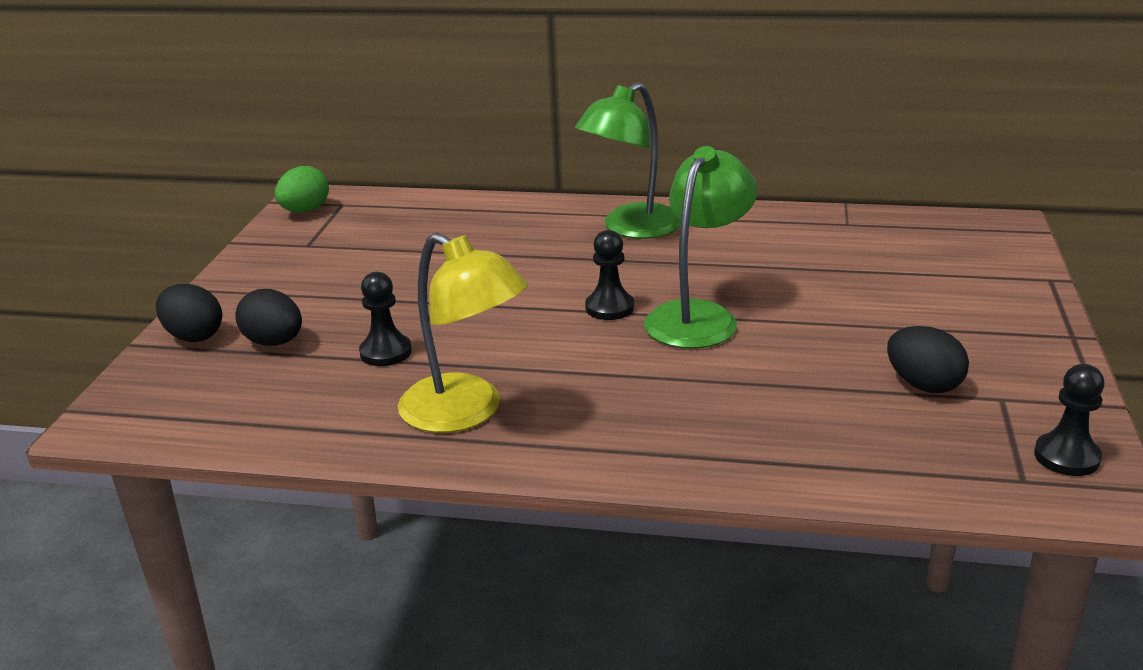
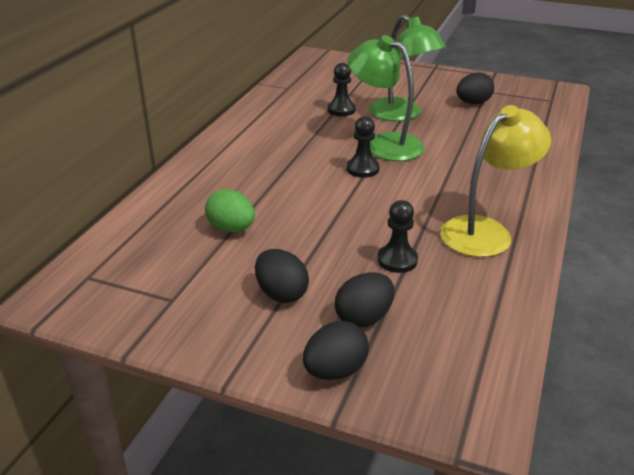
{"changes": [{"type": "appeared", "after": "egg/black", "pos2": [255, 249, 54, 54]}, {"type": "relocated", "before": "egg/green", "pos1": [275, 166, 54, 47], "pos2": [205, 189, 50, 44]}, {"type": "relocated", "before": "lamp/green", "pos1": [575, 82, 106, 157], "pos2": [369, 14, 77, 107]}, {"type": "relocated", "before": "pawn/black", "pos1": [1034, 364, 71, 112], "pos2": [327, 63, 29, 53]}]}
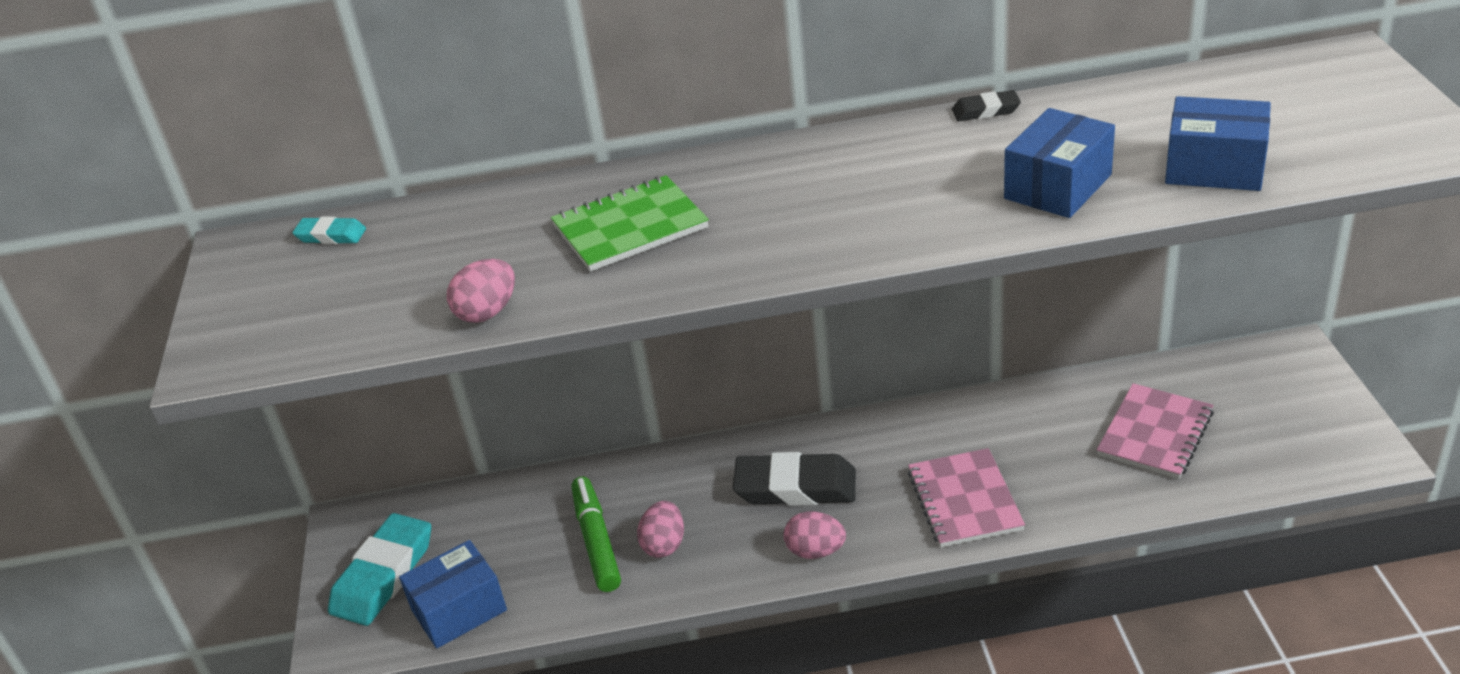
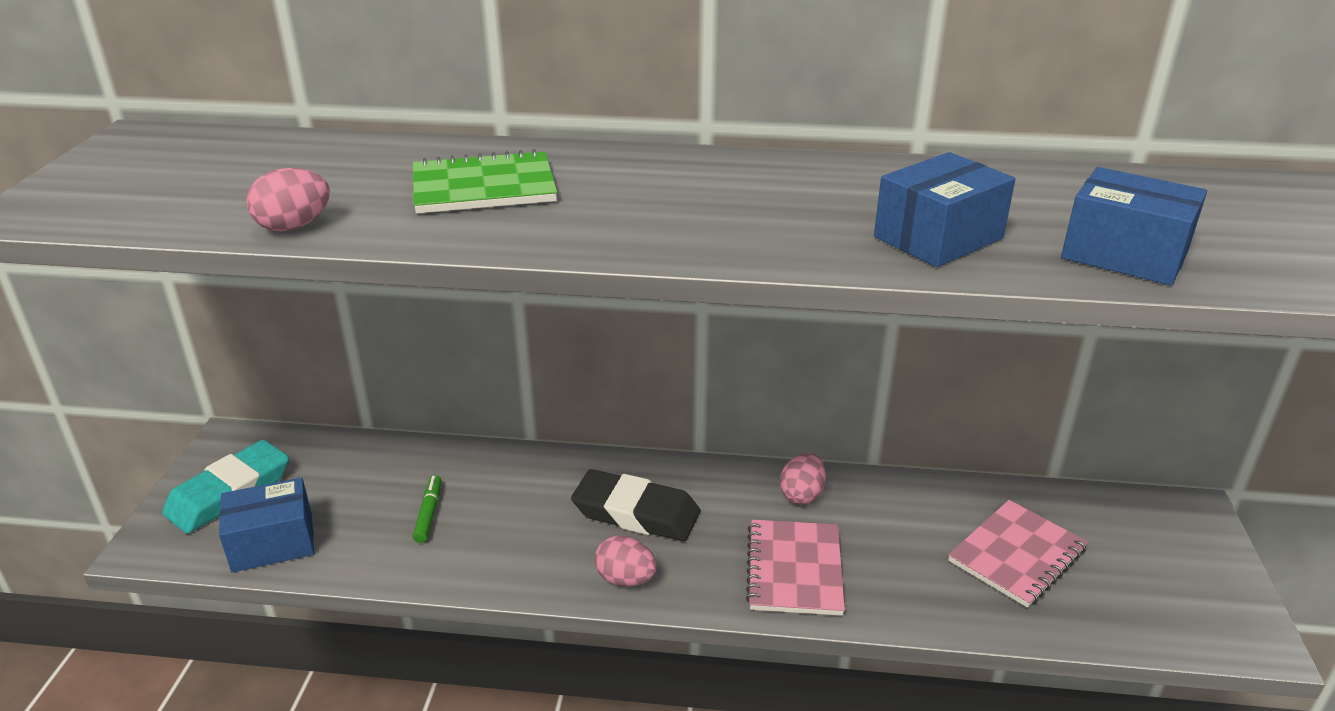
{"changes": [{"type": "missing", "before": "eraser/turquoise", "pos1": [293, 217, 73, 27]}, {"type": "missing", "before": "eraser/black", "pos1": [952, 90, 69, 31]}, {"type": "relocated", "before": "egg/pink", "pos1": [637, 501, 47, 57], "pos2": [780, 453, 46, 51]}, {"type": "size", "before": "marker/green", "pos1": [572, 477, 49, 115], "pos2": [413, 475, 29, 68], "scale": 0.6}]}
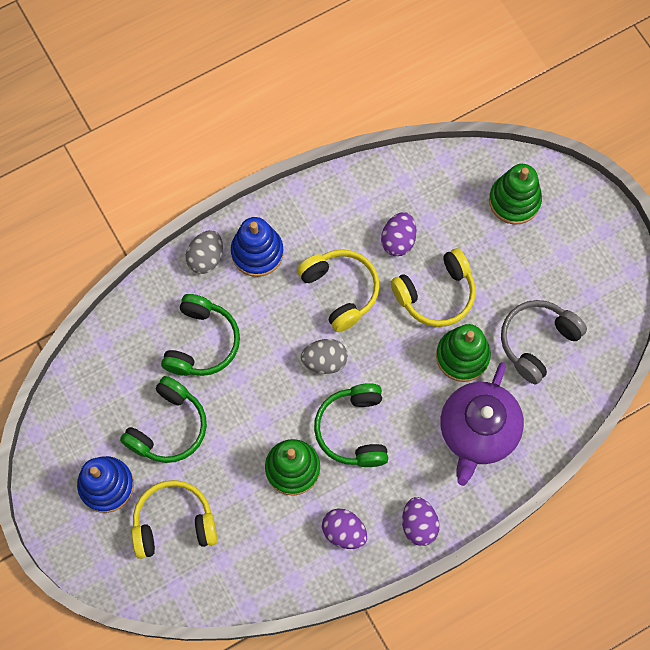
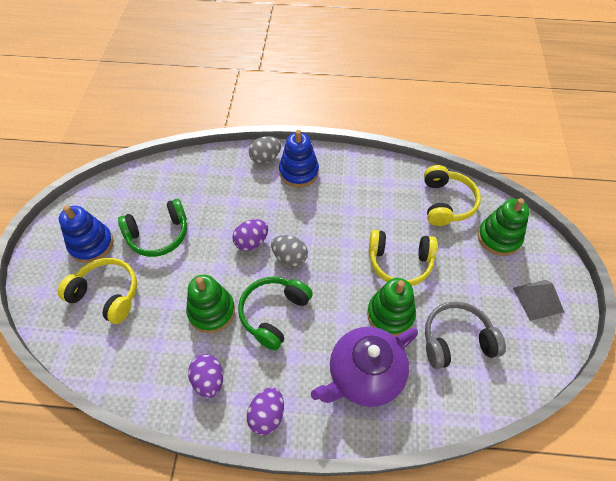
{"changes": [{"type": "missing", "before": "headphones/green", "pos1": [161, 294, 79, 82]}, {"type": "appeared", "after": "pyramid/grey", "pos2": [513, 280, 51, 41]}, {"type": "relocated", "before": "headphones/yellow", "pos1": [297, 249, 83, 83], "pos2": [424, 165, 57, 61]}, {"type": "relocated", "before": "egg/purple", "pos1": [381, 212, 36, 44], "pos2": [232, 219, 36, 32]}]}
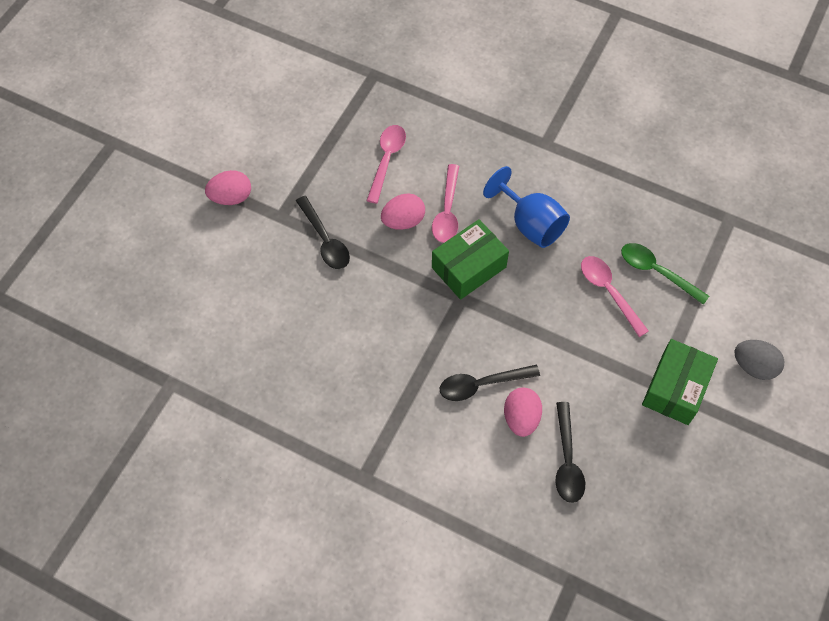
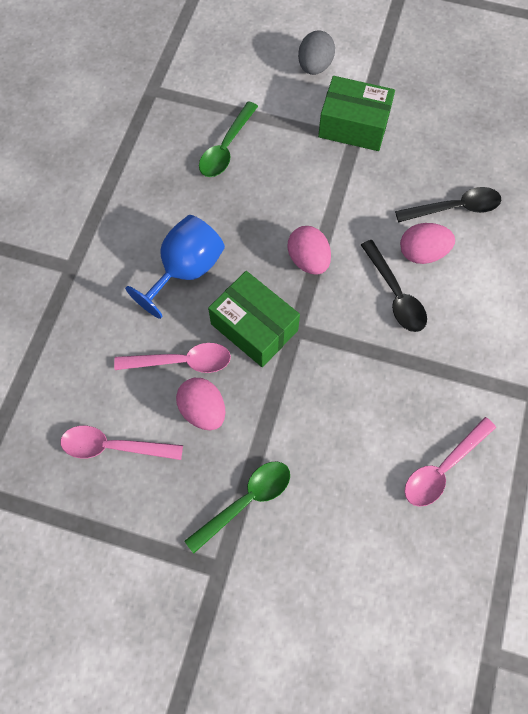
{"changes": [{"type": "relocated", "before": "egg/pink", "pos1": [205, 170, 46, 35], "pos2": [288, 226, 43, 49]}, {"type": "relocated", "before": "spoon/pink", "pos1": [581, 256, 68, 81], "pos2": [404, 417, 92, 90]}, {"type": "colour", "before": "spoon/black", "after": "spoon/green", "pos1": [296, 196, 54, 73], "pos2": [184, 461, 106, 92]}]}
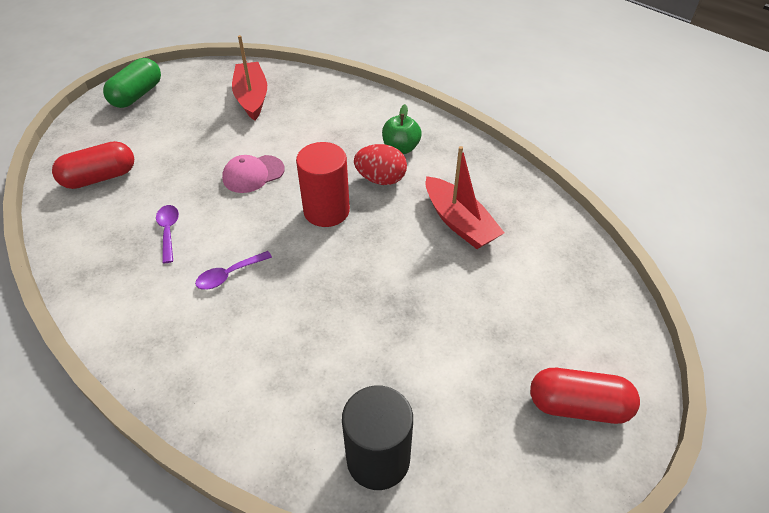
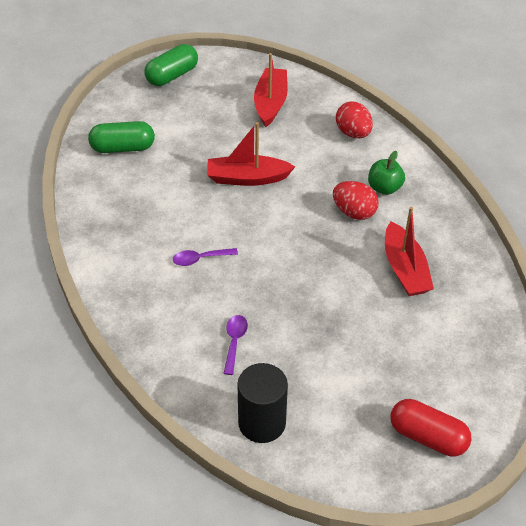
{"changes": [{"type": "missing", "before": "cylinder/red", "pos1": [296, 142, 54, 85]}, {"type": "appeared", "after": "egg/red", "pos2": [336, 102, 37, 36]}, {"type": "relocated", "before": "spoon/purple", "pos1": [156, 205, 23, 58], "pos2": [223, 315, 25, 60]}, {"type": "exchanged", "before": "cap/pink", "after": "boat/red", "pos1": [222, 155, 63, 38], "pos2": [207, 122, 88, 64]}, {"type": "colour", "before": "capsule/red", "after": "capsule/green", "pos1": [52, 141, 82, 48], "pos2": [88, 121, 67, 32]}]}
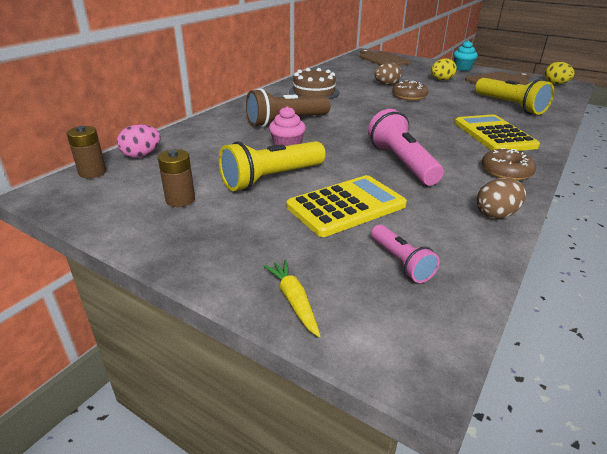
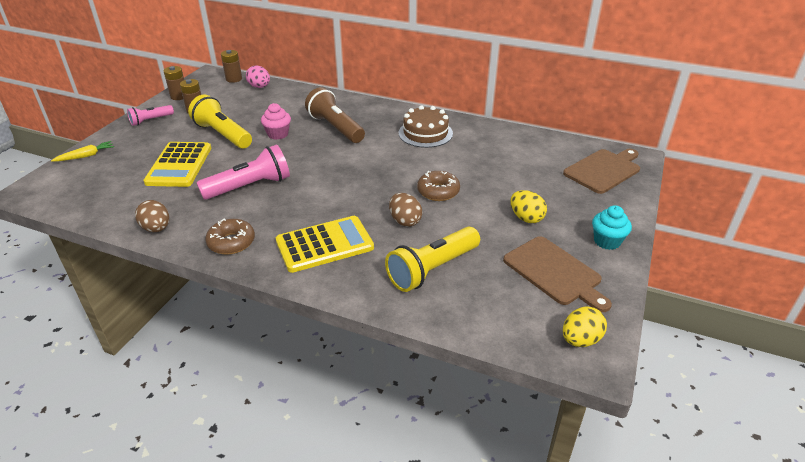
{"changes": [{"type": "appeared", "after": "battery/brown", "pos2": [163, 66, 21, 34]}, {"type": "relocated", "before": "flashlight/pink", "pos1": [371, 225, 69, 58], "pos2": [127, 105, 47, 21]}, {"type": "relocated", "before": "egg/brown", "pos1": [374, 62, 28, 23], "pos2": [389, 193, 33, 34]}, {"type": "spun", "before": "calculator/yellow", "pos1": [287, 175, 120, 62], "pos2": [143, 142, 68, 45], "turn": 45}]}
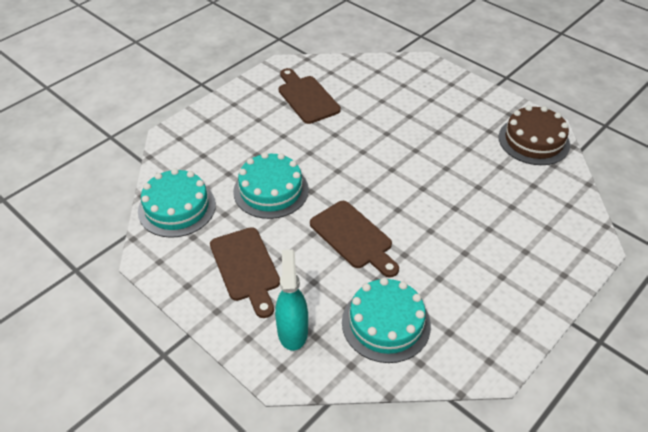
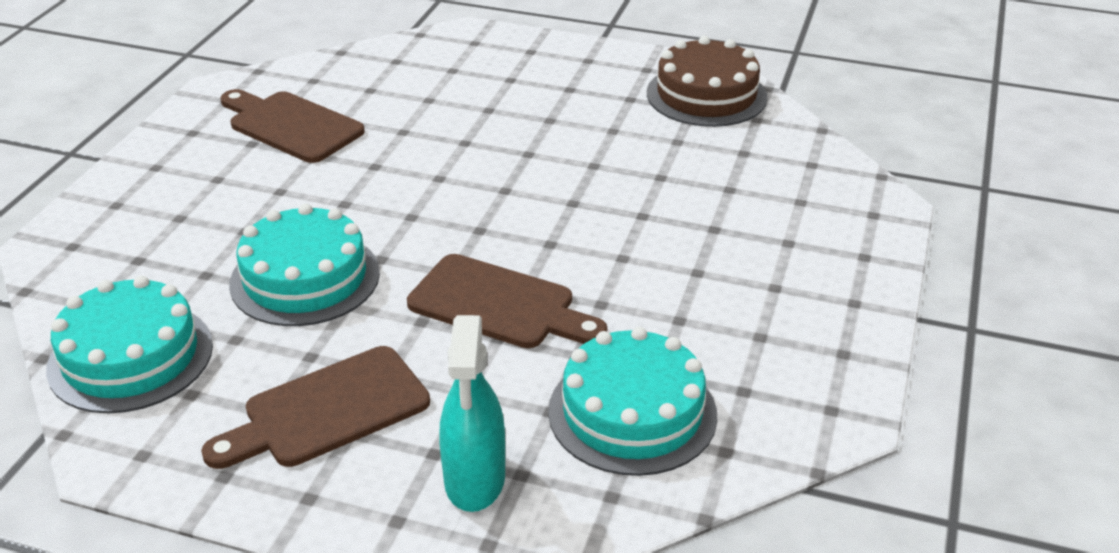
{"changes": [{"type": "spun", "before": "cutting board/brown", "pos1": [210, 227, 70, 91], "pos2": [201, 346, 229, 123], "turn": 105}, {"type": "spun", "before": "spray bottle/turquoise", "pos1": [275, 250, 33, 101], "pos2": [439, 315, 66, 197], "turn": -150}]}
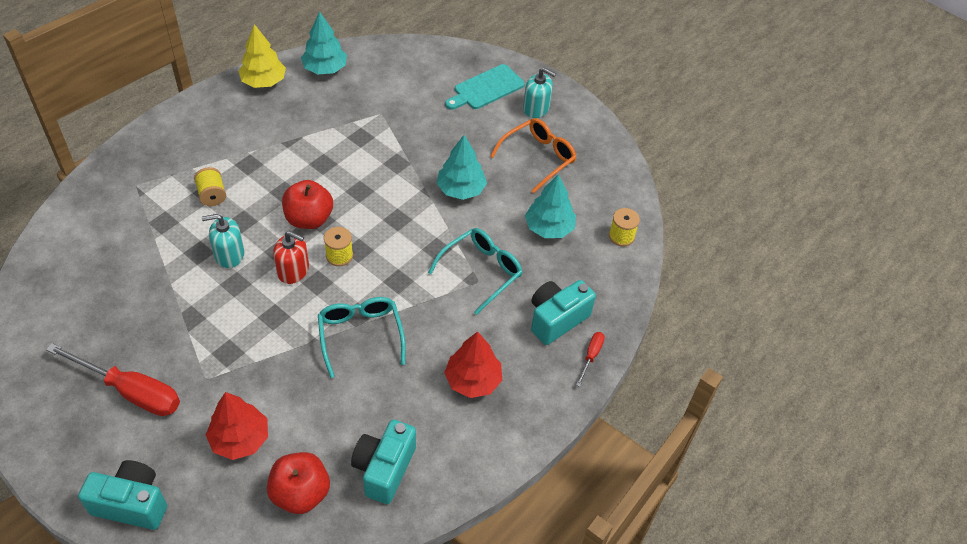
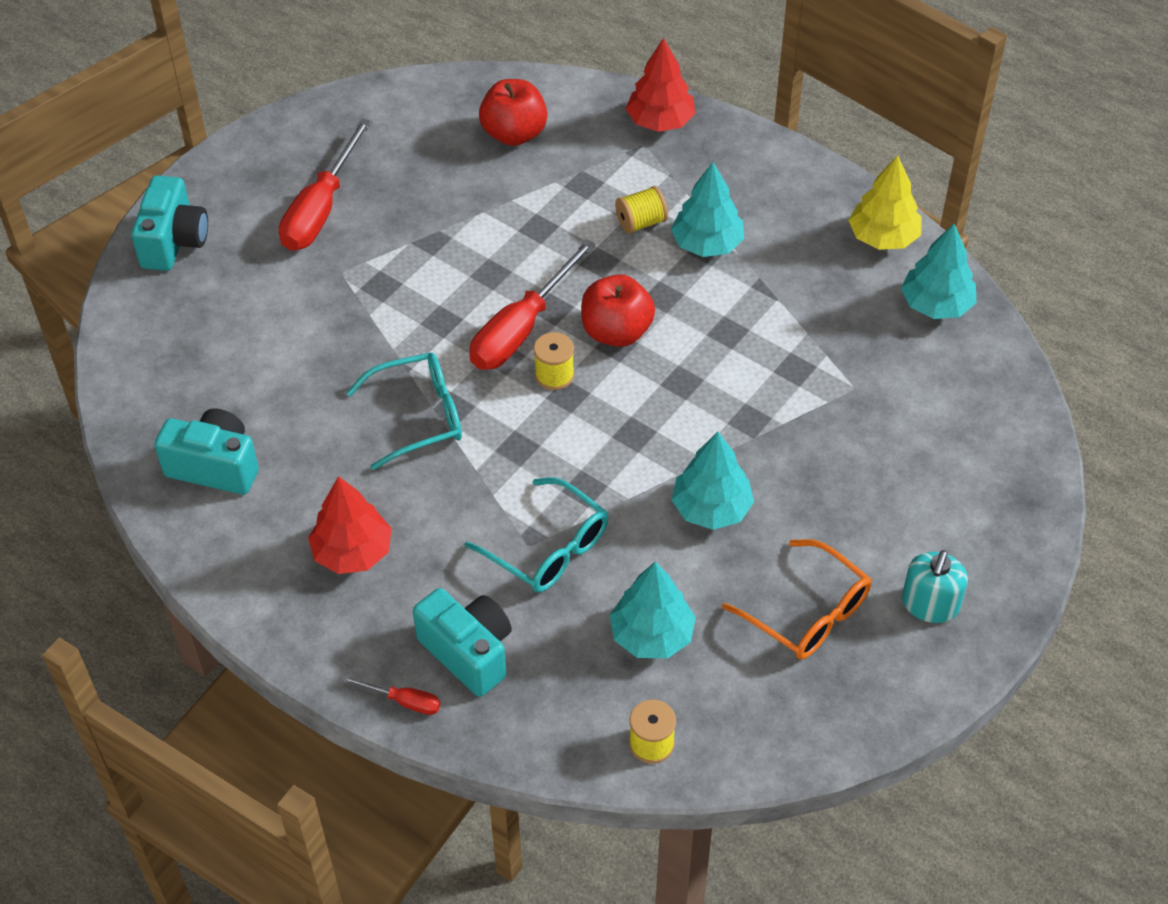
{"changes": [{"type": "missing", "before": "soap dispenser/turquoise", "pos1": [202, 214, 42, 54]}, {"type": "missing", "before": "cutting board/turquoise", "pos1": [445, 64, 80, 46]}, {"type": "appeared", "after": "tree/turquoise", "pos2": [671, 162, 73, 95]}, {"type": "relocated", "before": "tree/red", "pos1": [206, 392, 62, 68], "pos2": [626, 38, 70, 94]}, {"type": "relocated", "before": "apple/red", "pos1": [267, 452, 63, 62], "pos2": [479, 79, 68, 67]}, {"type": "exchanged", "before": "soap dispenser/red", "after": "screwdriver/red", "pos1": [273, 231, 36, 53], "pos2": [470, 239, 126, 131]}]}
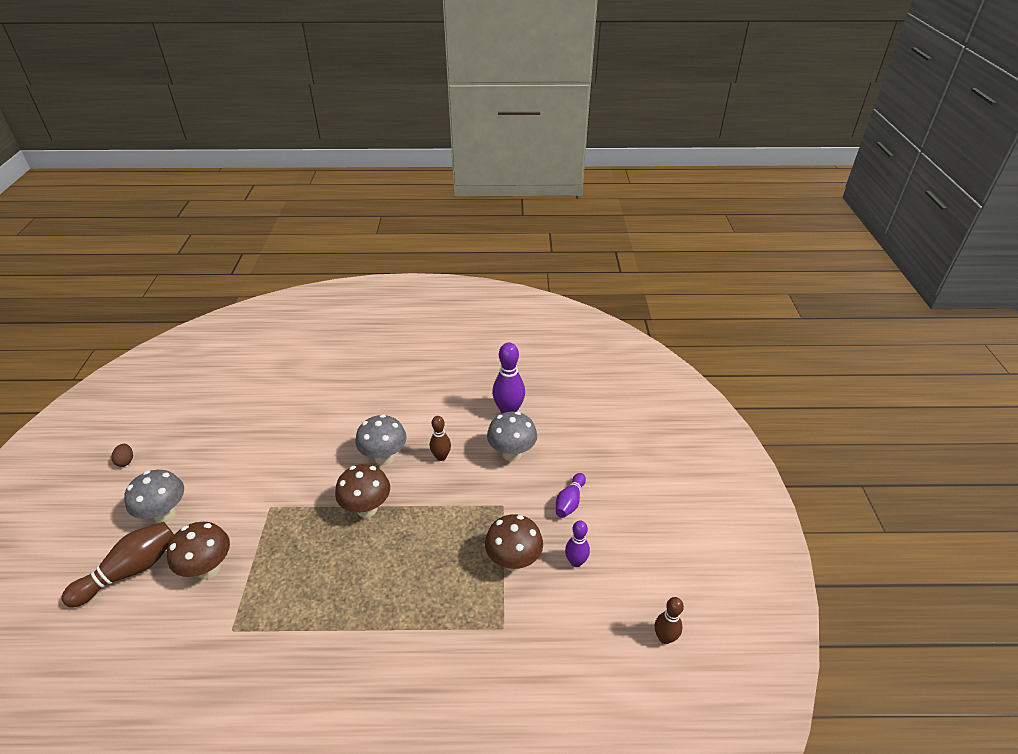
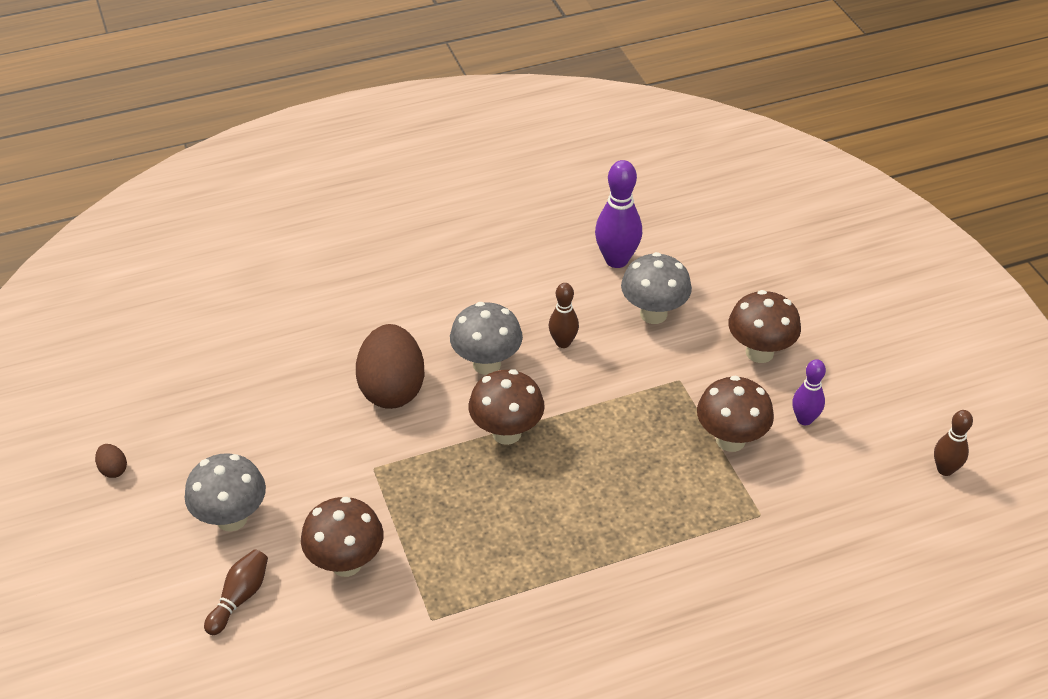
{"changes": [{"type": "appeared", "after": "egg/brown", "pos2": [356, 324, 68, 85]}, {"type": "exchanged", "before": "bowling pin/purple", "after": "mushroom/brown", "pos1": [556, 473, 30, 45], "pos2": [728, 290, 73, 73]}, {"type": "size", "before": "bowling pin/brown", "pos1": [61, 522, 113, 85], "pos2": [204, 549, 64, 86], "scale": 0.61}]}
